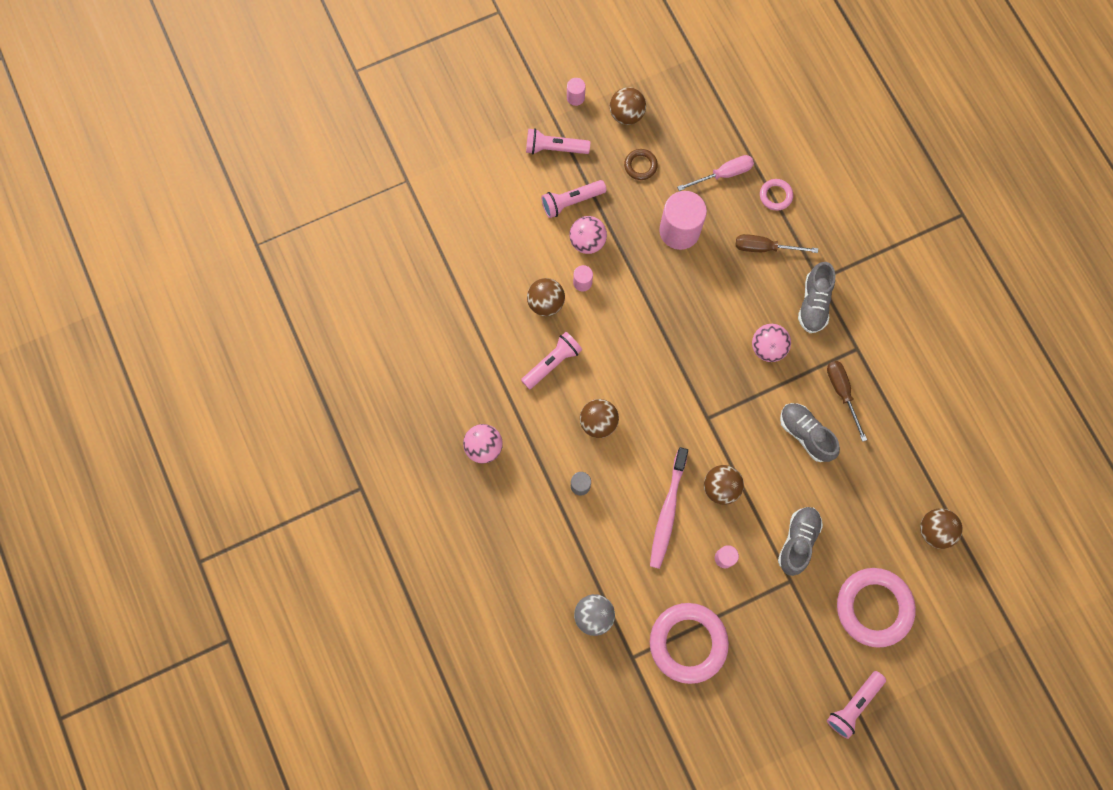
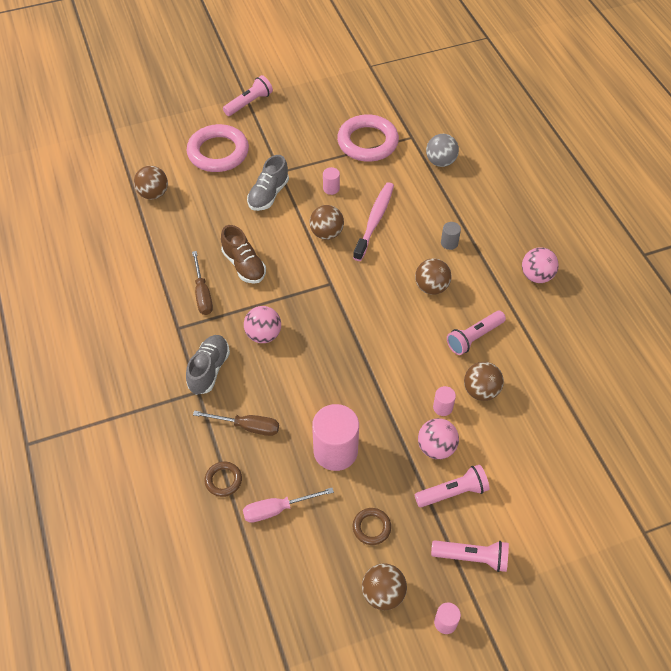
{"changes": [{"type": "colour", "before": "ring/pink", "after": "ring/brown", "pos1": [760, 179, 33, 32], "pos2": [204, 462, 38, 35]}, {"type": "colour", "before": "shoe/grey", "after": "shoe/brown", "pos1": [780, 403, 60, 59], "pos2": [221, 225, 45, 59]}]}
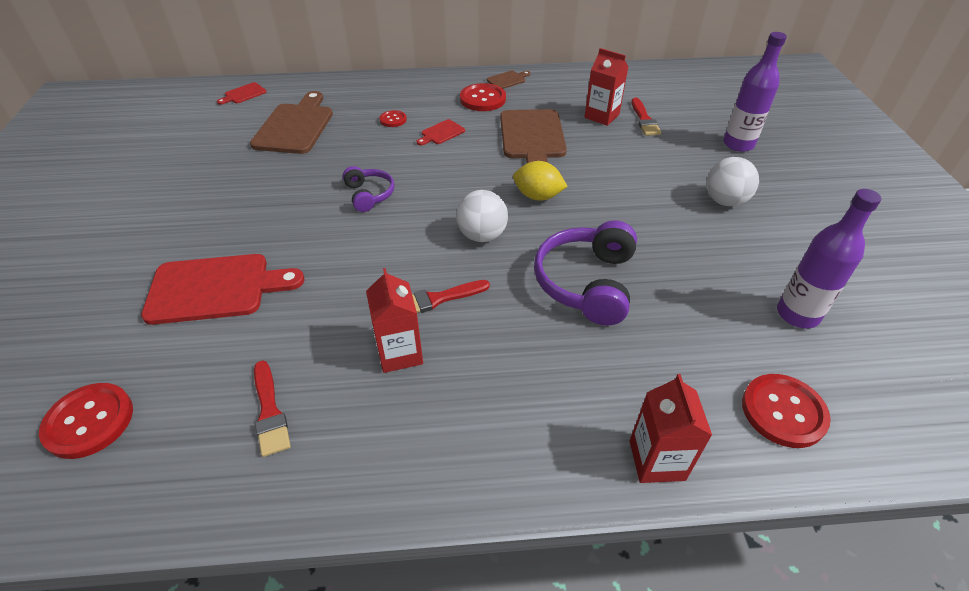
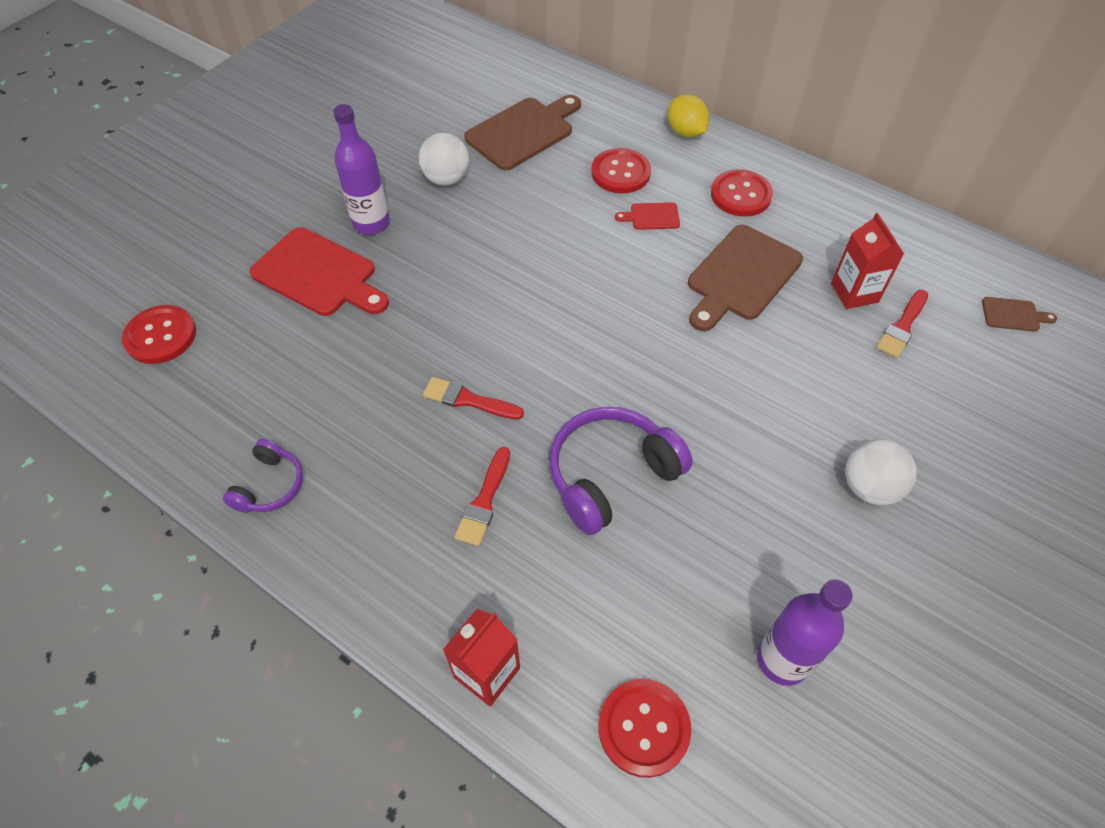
{"changes": [{"type": "missing", "before": "cutting board/red", "pos1": [217, 82, 50, 23]}, {"type": "missing", "before": "carton/red", "pos1": [366, 268, 57, 105]}, {"type": "relocated", "before": "brush/red", "pos1": [254, 360, 37, 97], "pos2": [455, 447, 55, 99]}, {"type": "relocated", "before": "headphones/purple", "pos1": [343, 166, 52, 46], "pos2": [223, 439, 80, 74]}, {"type": "relocated", "before": "ball/white", "pos1": [456, 190, 52, 52], "pos2": [419, 133, 50, 53]}, {"type": "relocated", "before": "cutting board/brown", "pos1": [487, 71, 43, 18], "pos2": [982, 297, 75, 35]}, {"type": "relocated", "before": "lemon/yellow", "pos1": [513, 161, 55, 40], "pos2": [668, 94, 41, 44]}, {"type": "relocated", "before": "bottle/purple", "pos1": [723, 32, 64, 120], "pos2": [333, 104, 57, 131]}, {"type": "size", "before": "button/red", "pos1": [379, 110, 28, 17], "pos2": [591, 148, 60, 45], "scale": 1.8}]}
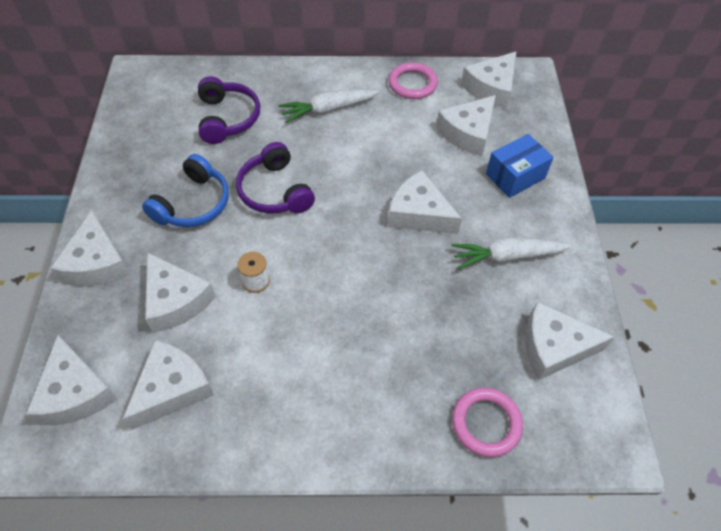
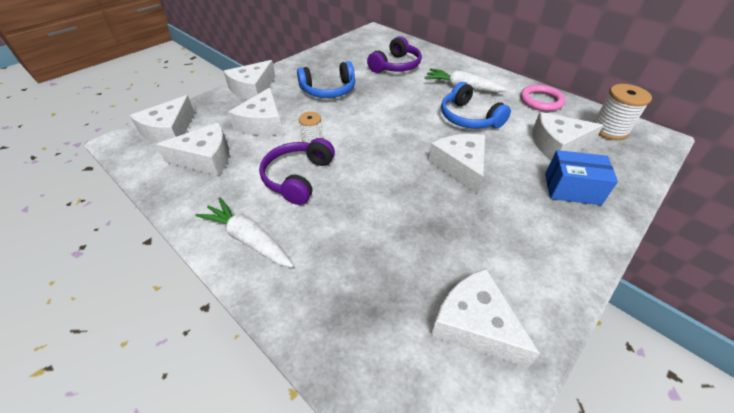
{"changes": [{"type": "missing", "before": "ring/pink", "pos1": [452, 388, 71, 69]}, {"type": "appeared", "after": "headphones/blue", "pos2": [441, 82, 70, 47]}, {"type": "relocated", "before": "headphones/purple", "pos1": [236, 142, 79, 72], "pos2": [259, 138, 76, 67]}, {"type": "relocated", "before": "carrot/white", "pos1": [451, 237, 120, 33], "pos2": [195, 197, 99, 71]}, {"type": "exchanged", "before": "cheese/white", "after": "spool/white", "pos1": [461, 51, 56, 58], "pos2": [593, 84, 59, 56]}]}
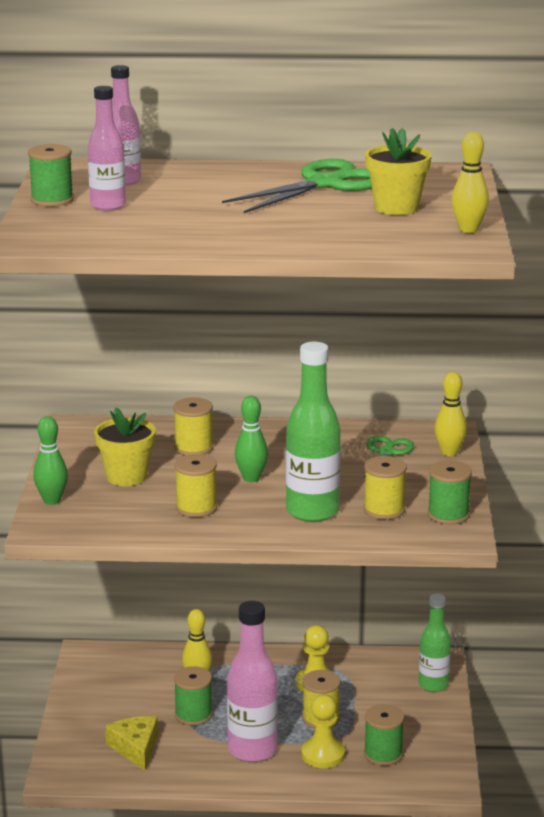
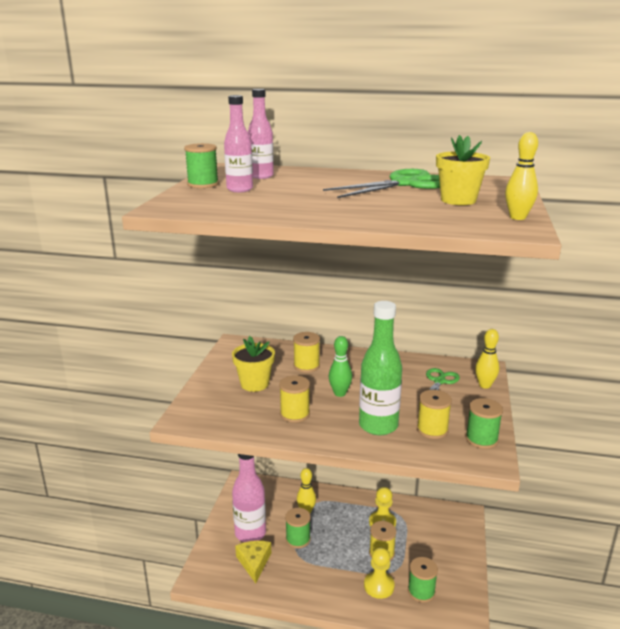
{"changes": [{"type": "missing", "before": "bowling pin/green", "pos1": [33, 416, 35, 89]}, {"type": "missing", "before": "bottle/green", "pos1": [419, 594, 32, 98]}, {"type": "relocated", "before": "bottle/pink", "pos1": [227, 601, 51, 161], "pos2": [232, 454, 34, 88]}]}
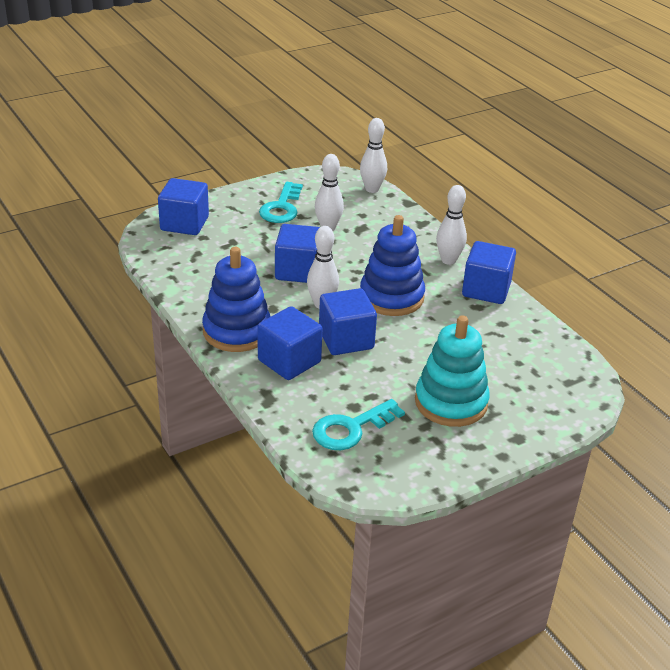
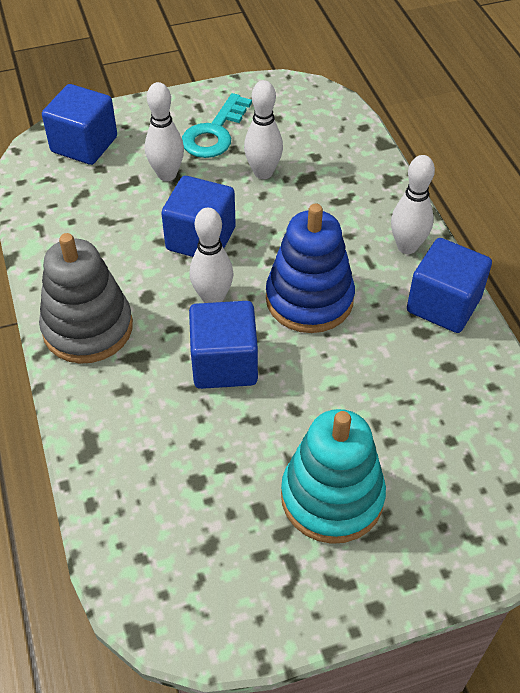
{"changes": [{"type": "missing", "before": "cube/blue", "pos1": [257, 306, 66, 74]}, {"type": "missing", "before": "key/turquoise", "pos1": [312, 399, 93, 51]}, {"type": "relocated", "before": "bowling pin/white", "pos1": [360, 118, 27, 75], "pos2": [145, 82, 39, 99]}, {"type": "colour", "before": "stacking toy/blue", "after": "stacking toy/grey", "pos1": [202, 247, 69, 105], "pos2": [39, 233, 94, 131]}]}
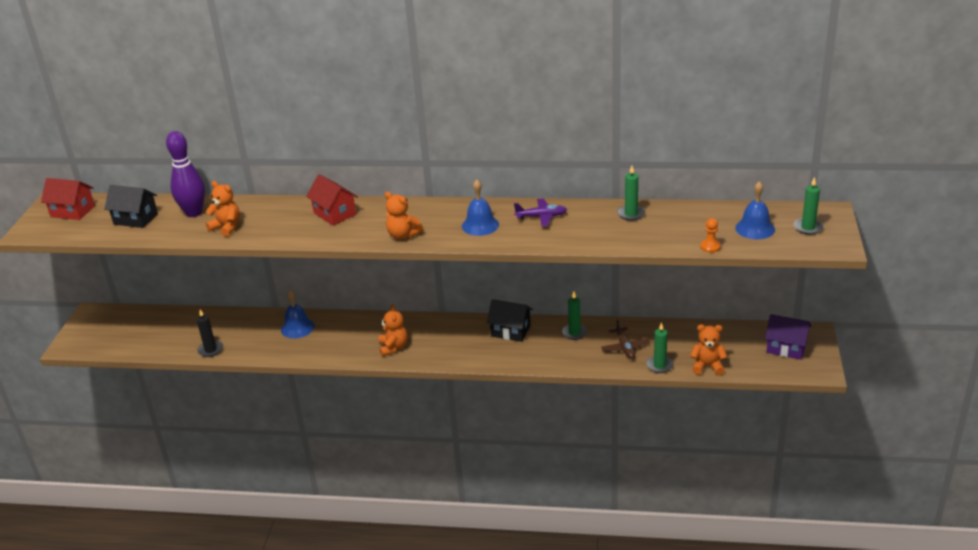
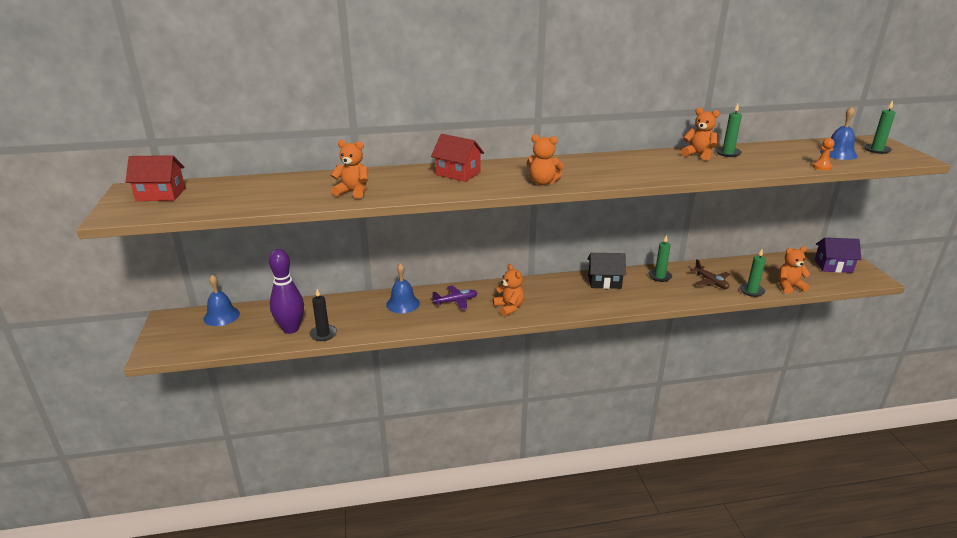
{"changes": [{"type": "missing", "before": "house/black", "pos1": [104, 185, 54, 43]}, {"type": "appeared", "after": "teddy bear/orange", "pos2": [681, 108, 39, 52]}, {"type": "relocated", "before": "bowling pin/purple", "pos1": [166, 131, 39, 86], "pos2": [269, 249, 35, 85]}, {"type": "relocated", "before": "bell/blue", "pos1": [462, 180, 37, 56], "pos2": [204, 275, 36, 51]}, {"type": "relocated", "before": "plane/purple", "pos1": [514, 199, 53, 28], "pos2": [432, 285, 45, 25]}]}
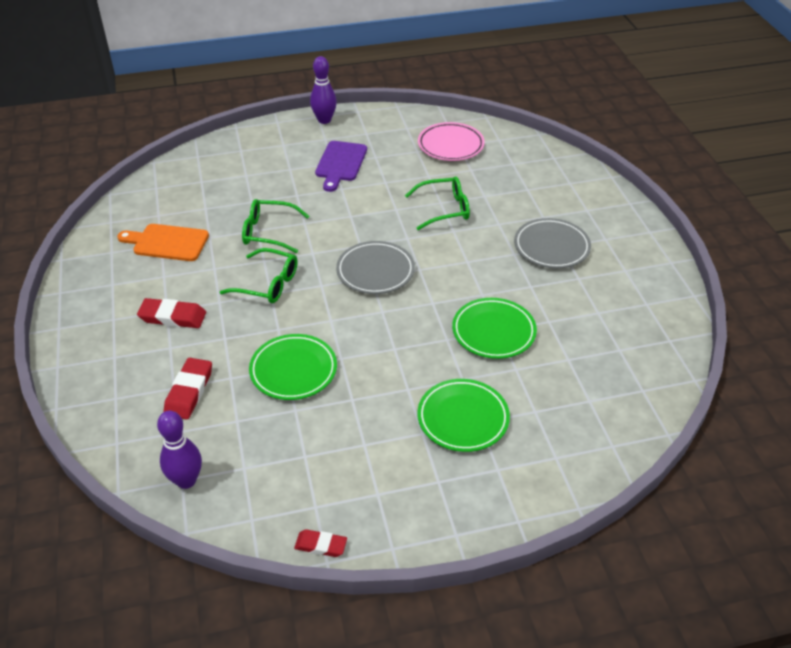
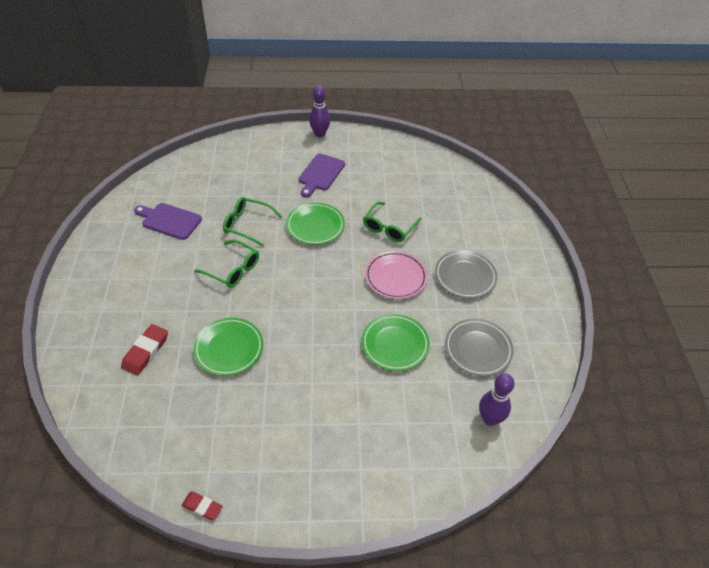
{"changes": [{"type": "missing", "before": "eraser/red", "pos1": [137, 298, 69, 30]}, {"type": "relocated", "before": "bowling pin/purple", "pos1": [157, 411, 45, 78], "pos2": [479, 374, 36, 52]}, {"type": "relocated", "before": "plate/grey", "pos1": [336, 241, 79, 53], "pos2": [445, 319, 69, 57]}, {"type": "relocated", "before": "plate/green", "pos1": [417, 379, 93, 73], "pos2": [286, 203, 59, 42]}, {"type": "relocated", "before": "plate/pink", "pos1": [418, 122, 67, 39], "pos2": [365, 251, 63, 48]}, {"type": "colour", "before": "cutting board/orange", "after": "cutting board/purple", "pos1": [117, 224, 92, 37], "pos2": [134, 203, 68, 37]}, {"type": "spun", "before": "glasses/green", "pos1": [405, 176, 65, 54], "pos2": [363, 202, 59, 40], "turn": 120}]}
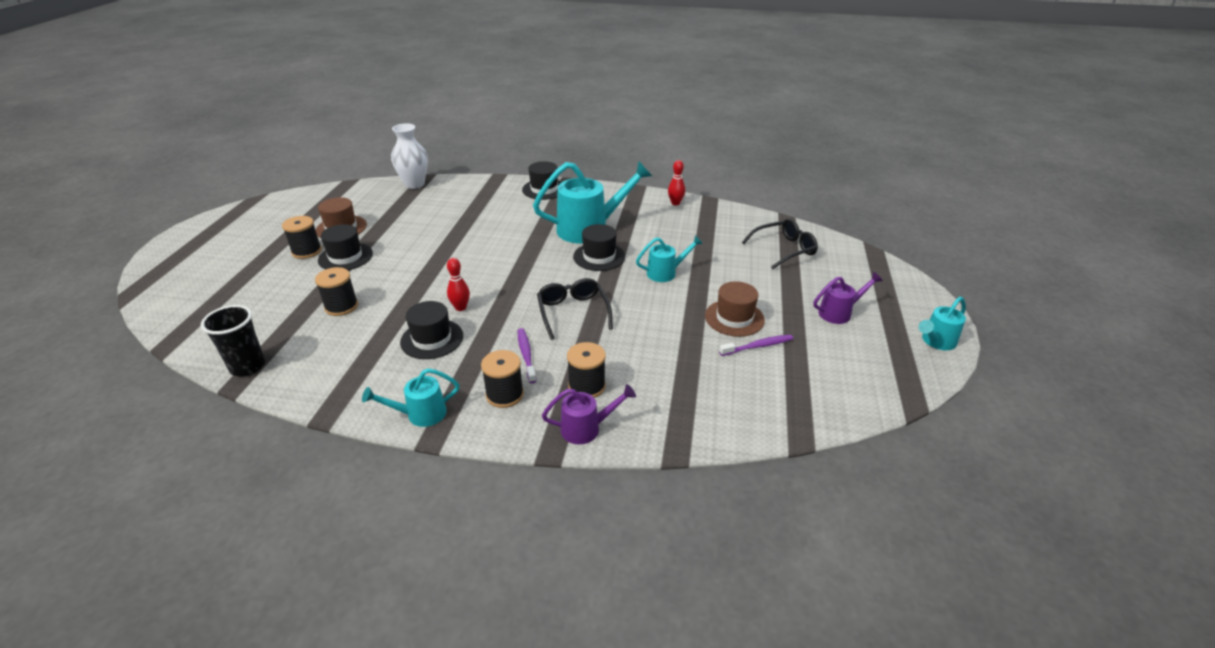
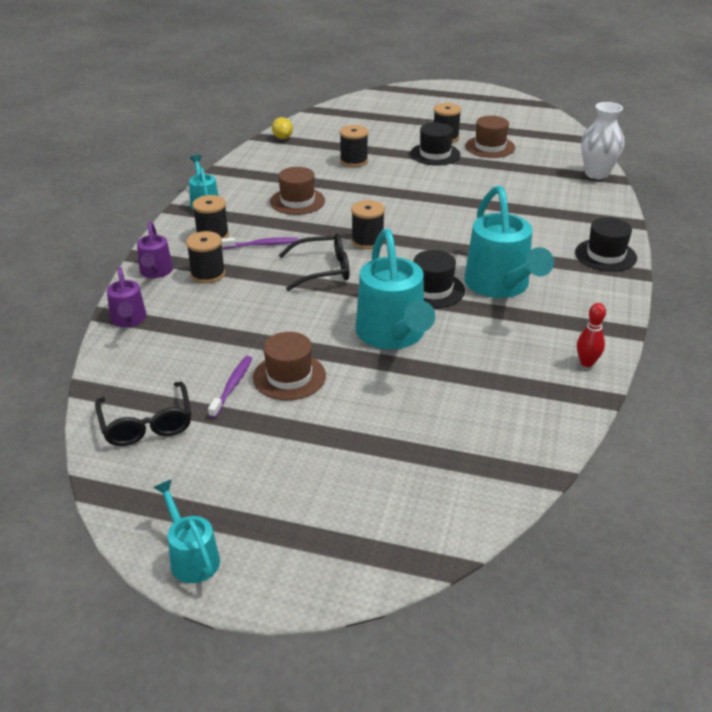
{"changes": [{"type": "missing", "before": "bowling pin/red", "pos1": [447, 258, 23, 53]}, {"type": "appeared", "after": "spool/black", "pos2": [351, 200, 34, 49]}, {"type": "relocated", "before": "glasses/black", "pos1": [742, 219, 76, 50], "pos2": [95, 382, 96, 64]}, {"type": "relocated", "before": "watering can/purple", "pos1": [813, 272, 70, 52], "pos2": [107, 267, 40, 60]}, {"type": "exchanged", "before": "cup/black", "after": "lemon/yellow", "pos1": [201, 305, 64, 71], "pos2": [272, 117, 21, 22]}, {"type": "colour", "before": "hat/black", "after": "hat/brown", "pos1": [400, 301, 63, 58], "pos2": [270, 167, 55, 48]}, {"type": "spun", "before": "toothbrush/purple", "pos1": [719, 335, 74, 21], "pos2": [208, 356, 44, 62], "turn": -150}, {"type": "size", "before": "watering can/turquoise", "pos1": [636, 235, 67, 47], "pos2": [355, 229, 80, 120], "scale": 1.91}]}
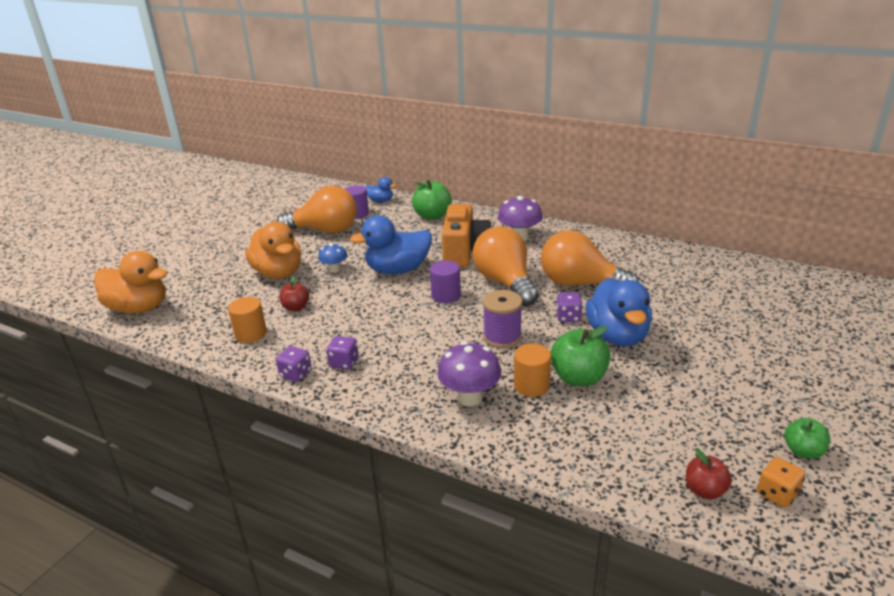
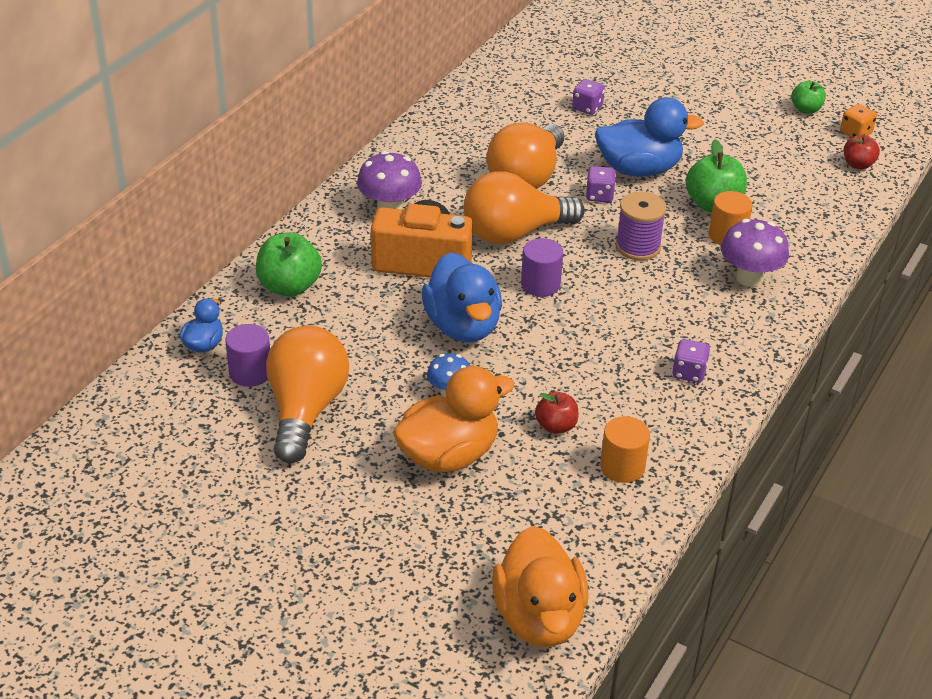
{"changes": [{"type": "relocated", "before": "dice/purple", "pos1": [276, 346, 36, 36], "pos2": [572, 79, 33, 36]}, {"type": "spun", "before": "duck/orange", "pos1": [94, 251, 73, 63], "pos2": [492, 526, 96, 121], "turn": 150}]}
